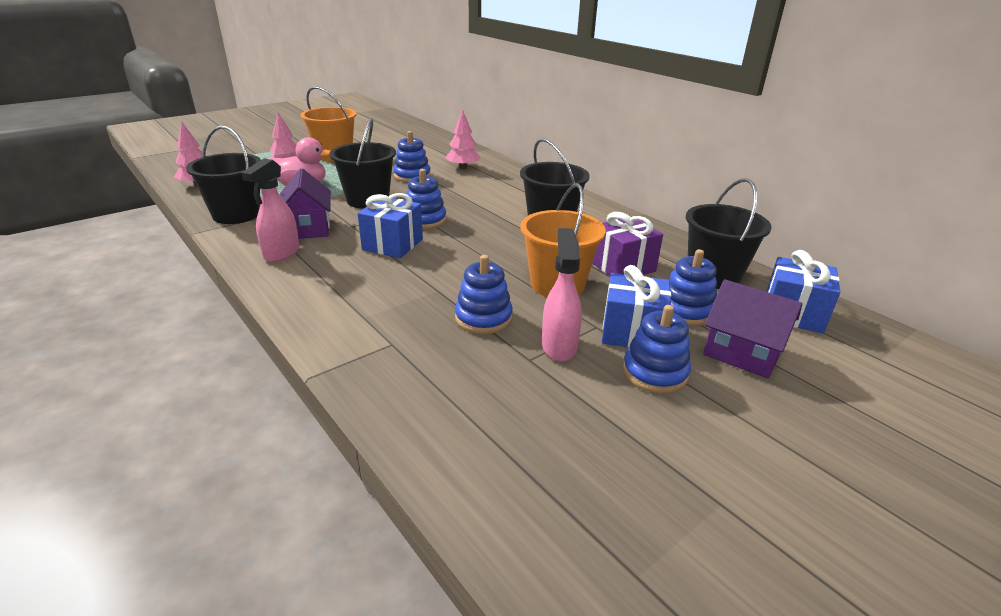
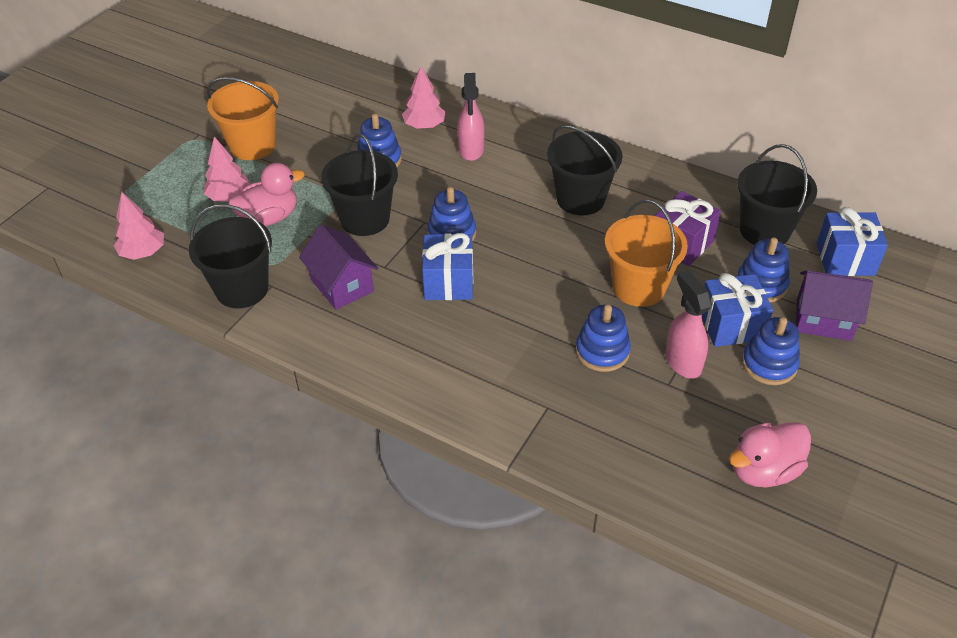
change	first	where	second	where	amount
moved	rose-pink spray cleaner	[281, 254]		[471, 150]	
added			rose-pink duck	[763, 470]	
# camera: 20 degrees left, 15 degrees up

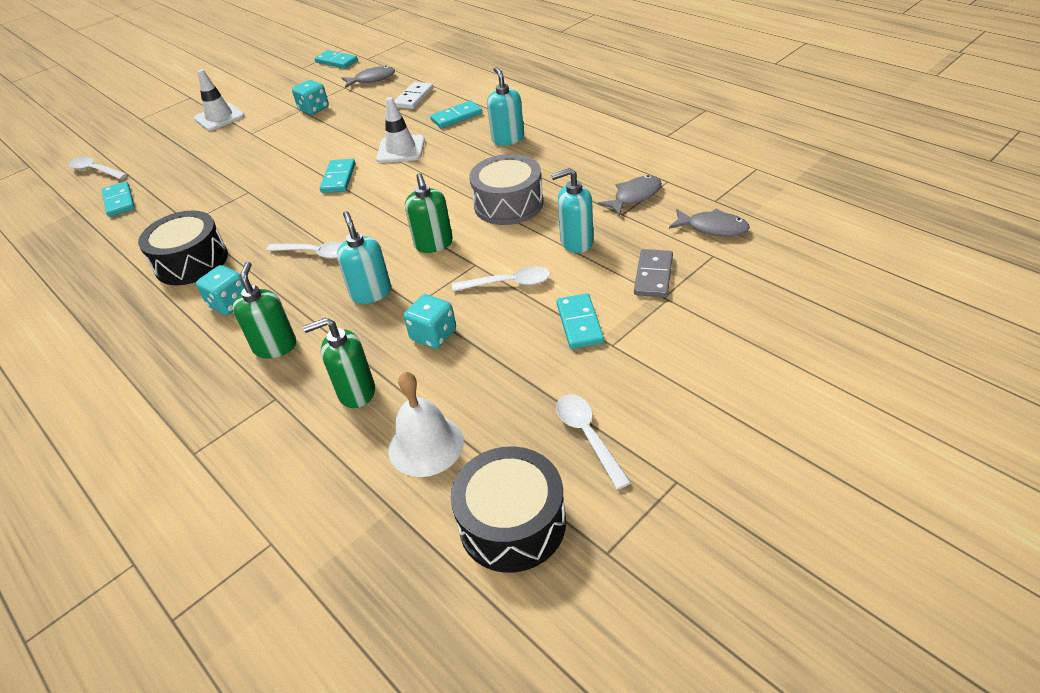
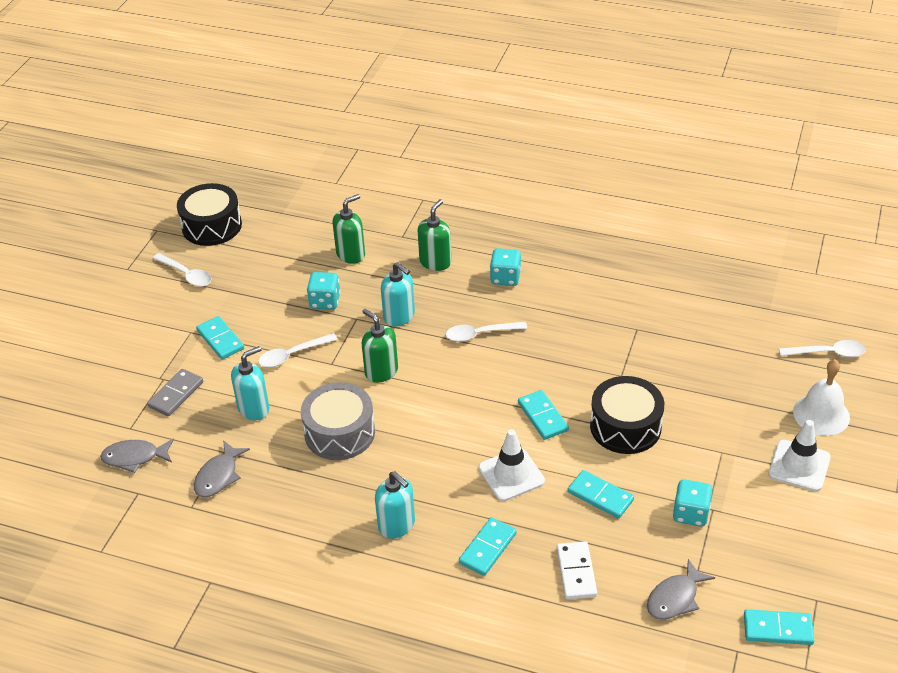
change	first	where	second	where	amount
moved	aqua domino	[119, 201]		[600, 496]	
moved	jet-black snare drum	[191, 262]		[625, 426]	
turned	leaf-green soap dispenser	[275, 346]		[435, 262]	120 degrees counterclockwise
moved	snow-white hand bell	[426, 445]		[821, 414]	
turned	ash-grey domino	[653, 275]		[176, 394]	45 degrees clockwise
# camera: 150 degrees right, 0 degrees up

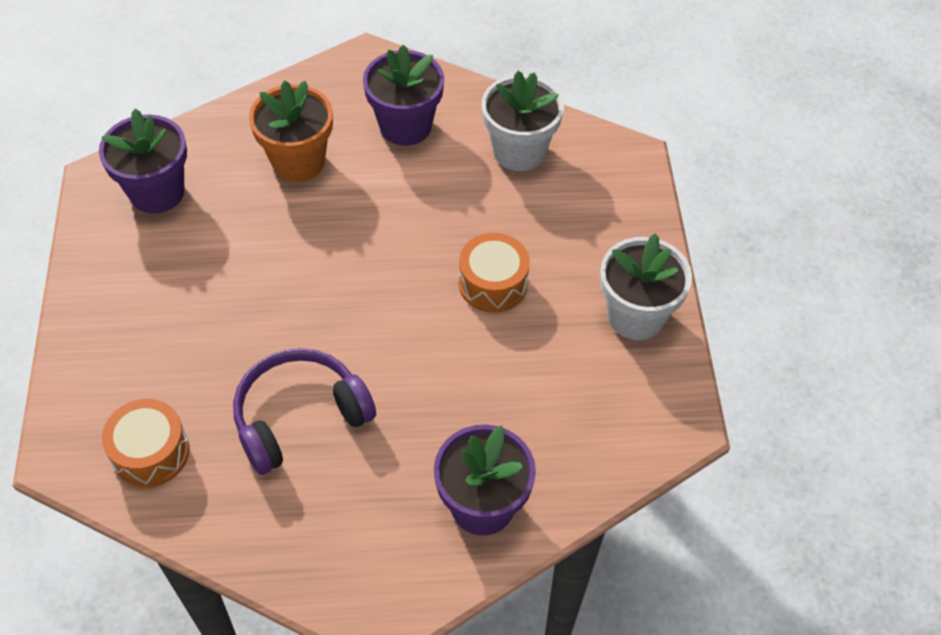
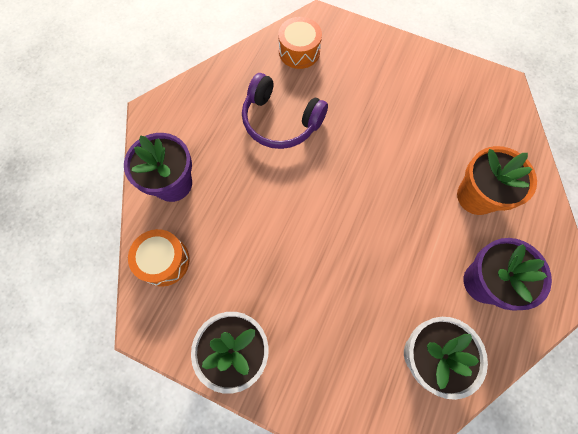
change	first	where	second	where	amount
removed	purple flower pot	[157, 192]			
turned	purple headphones	[300, 417]		[280, 121]	120 degrees clockwise
moved	bright orange snare drum	[493, 283]		[164, 261]	
# camera: 120 degrees right, 15 degrees up

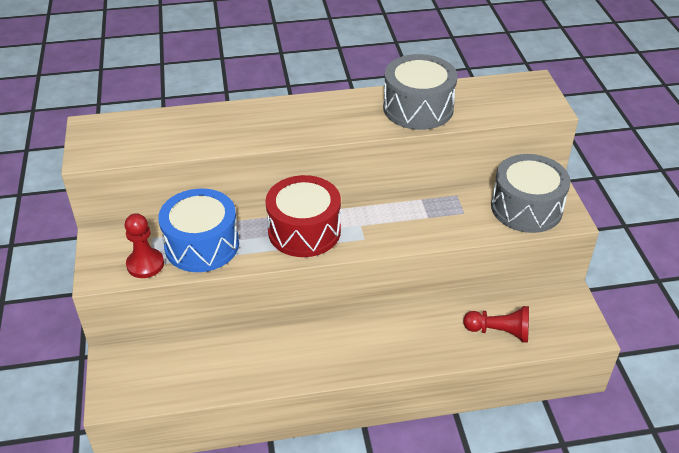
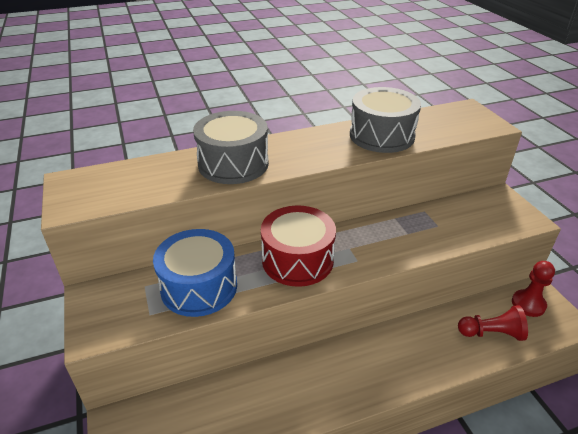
change	first	where	second	where	amount
moved	scarlet chess pawn	[145, 264]		[528, 304]	
moved	ash-grey snare drum	[526, 208]		[233, 164]	
# camera: 10 degrees left, 5 degrees down

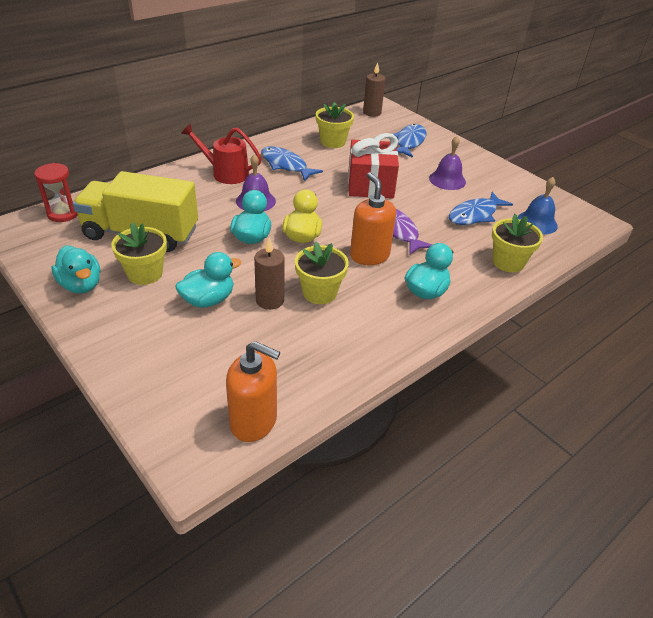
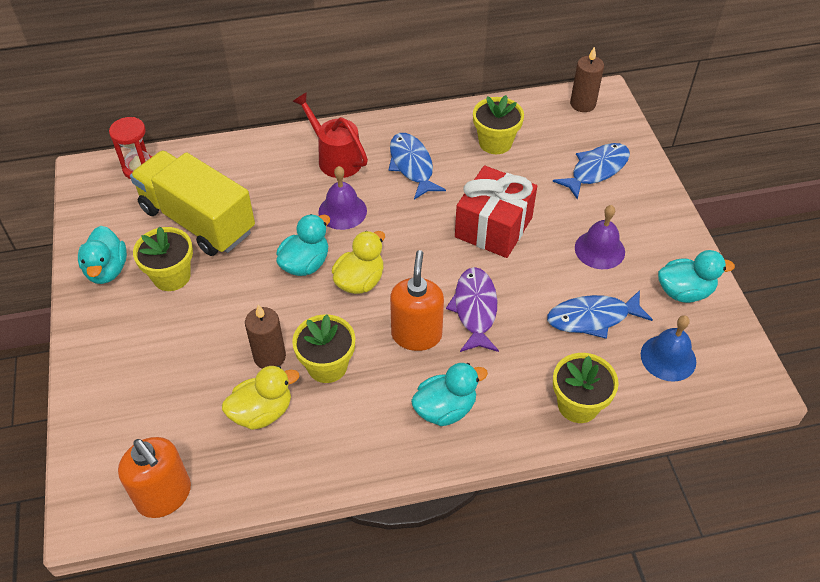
change	first	where	second	where	amount
moved	aqua duck	[208, 300]		[684, 292]	
added			yellow duck	[262, 412]	
# camera: 30 degrees right, 10 degrees up

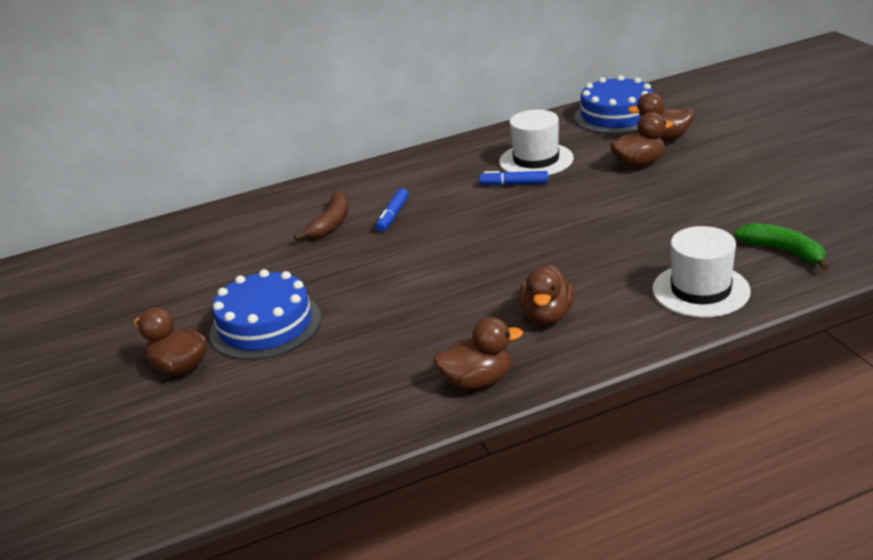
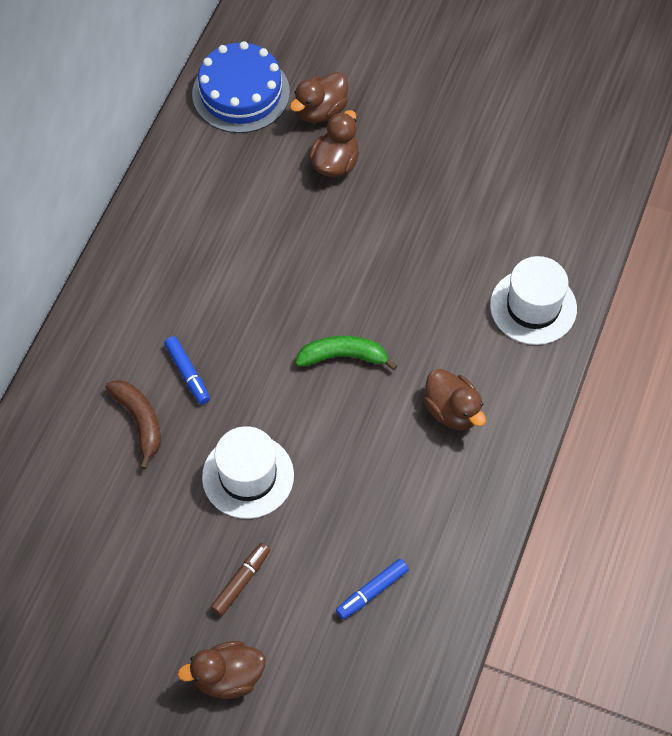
change	first	where	second	where	amount
replaced	royal blue cake	[265, 325]	dark brown felt pen	[241, 582]	
removed	dark brown duck	[477, 381]			
moved	royal blue felt pen	[514, 184]		[372, 591]	
moved	snow-white top hat	[536, 160]		[248, 476]	
moved	leaf-green banana fruit	[783, 251]		[343, 356]	
# camera: 50 degrees left, 30 degrees up

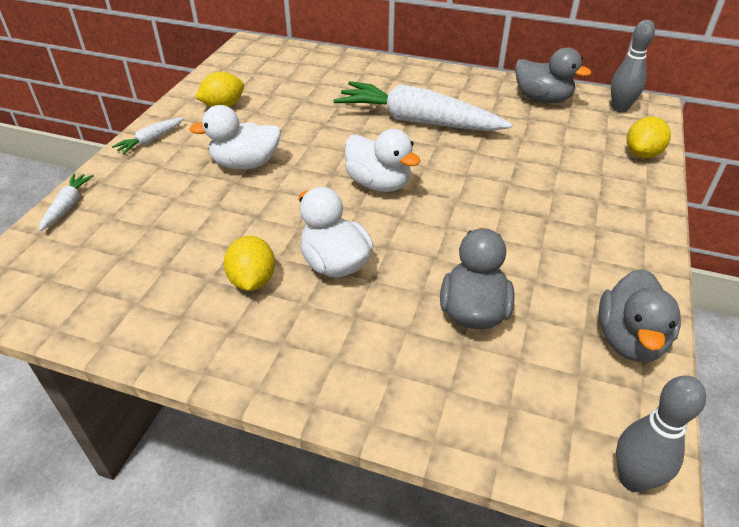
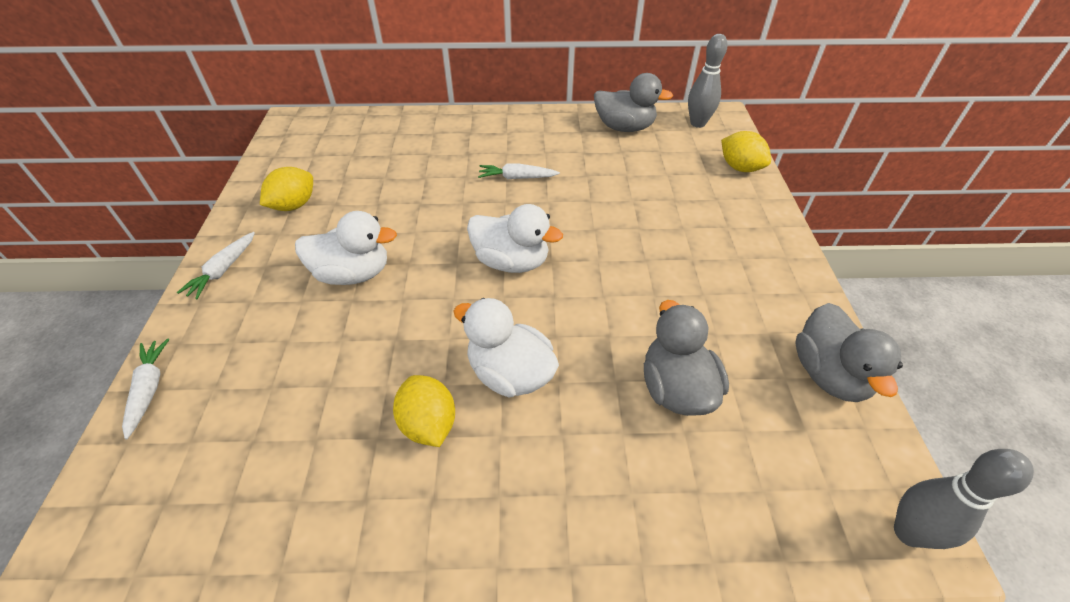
change	first	where	second	where	amount
turned	snow-white duck	[245, 164]		[353, 274]	150 degrees counterclockwise
resized	snow-white toy carrot	[417, 121]		[517, 178]	x0.43
turned	yellow toy lemon	[642, 154]		[740, 168]	60 degrees counterclockwise
# camera: 20 degrees left, 5 degrees up

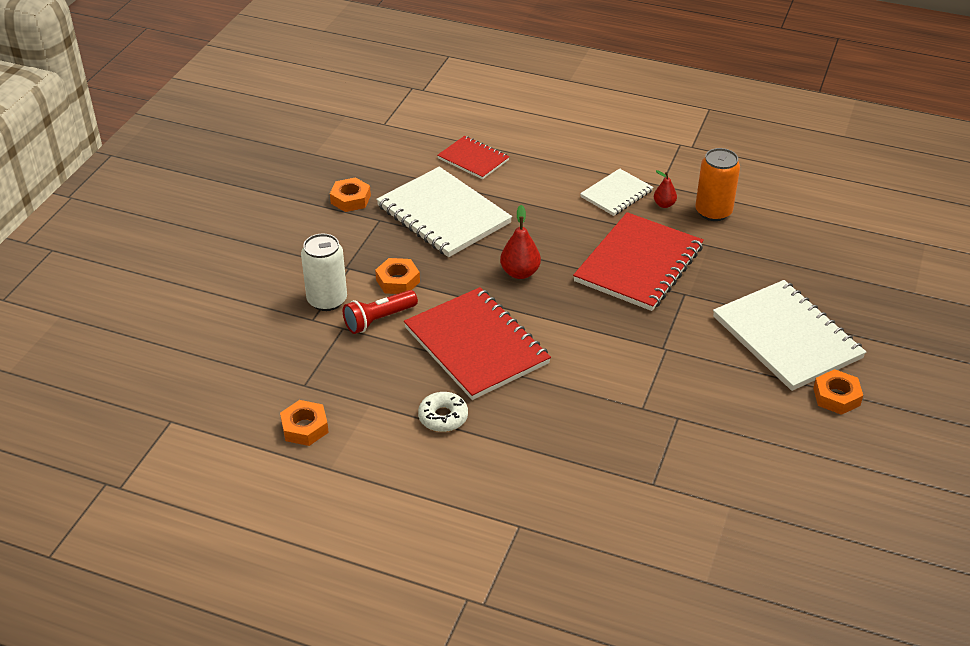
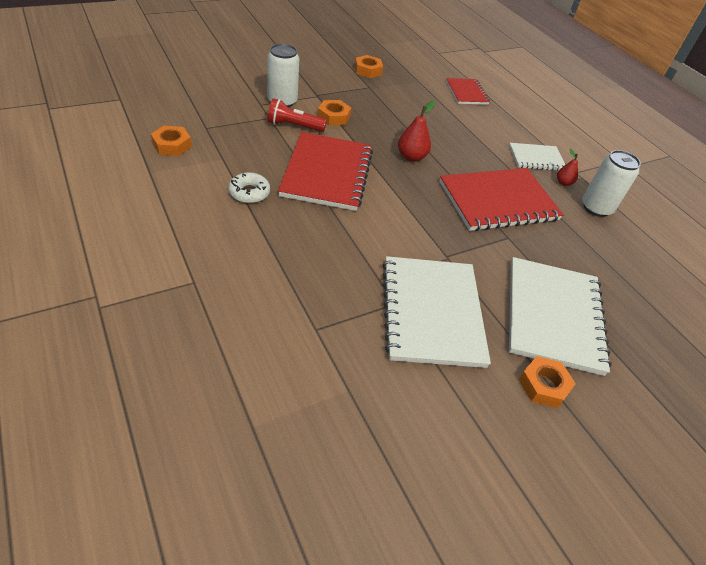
change	first	where	second	where	amount
moved	snow-white exercise book	[443, 215]		[431, 312]	
recoloured	bright orange soda can	[713, 212]	snow-white soda can	[596, 208]	
# camera: 35 degrees right, 5 degrees up

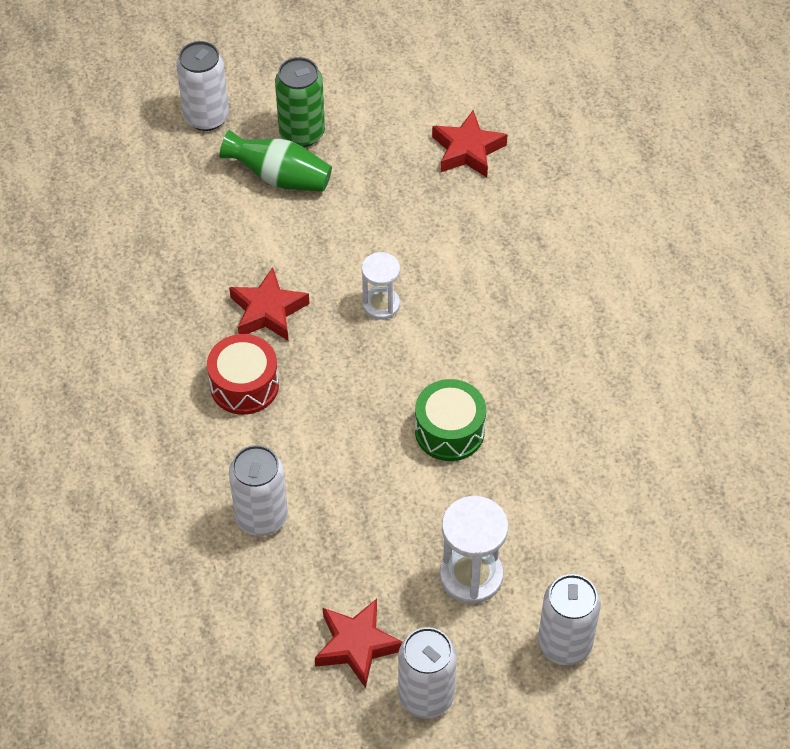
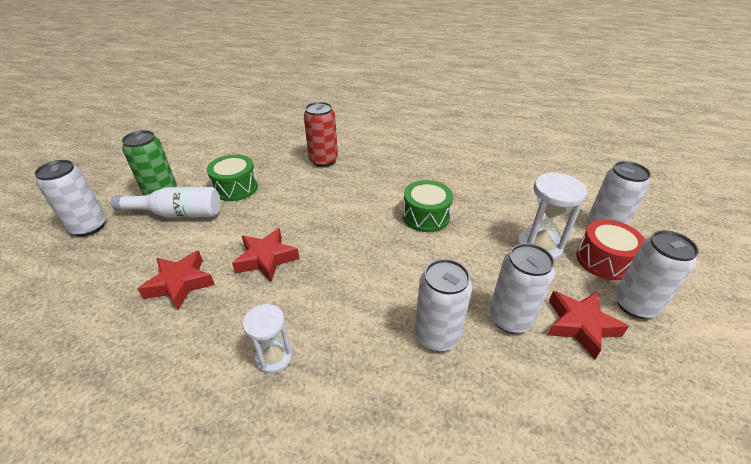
change	first	where	second	where	amount
moved	scarlet snare drum	[244, 385]		[604, 260]	
replaced	leaf-green flower vase	[280, 177]	snow-white flask	[177, 214]	
moved	snow-white hourglass	[381, 304]		[274, 357]	
moved	scarlet star	[467, 150]		[180, 283]	
added			leaf-green snare drum	[236, 188]	
added			scarlet soda can	[323, 160]	
added			snow-white soda can	[510, 318]	
# camera: 60 degrees left, 15 degrees down

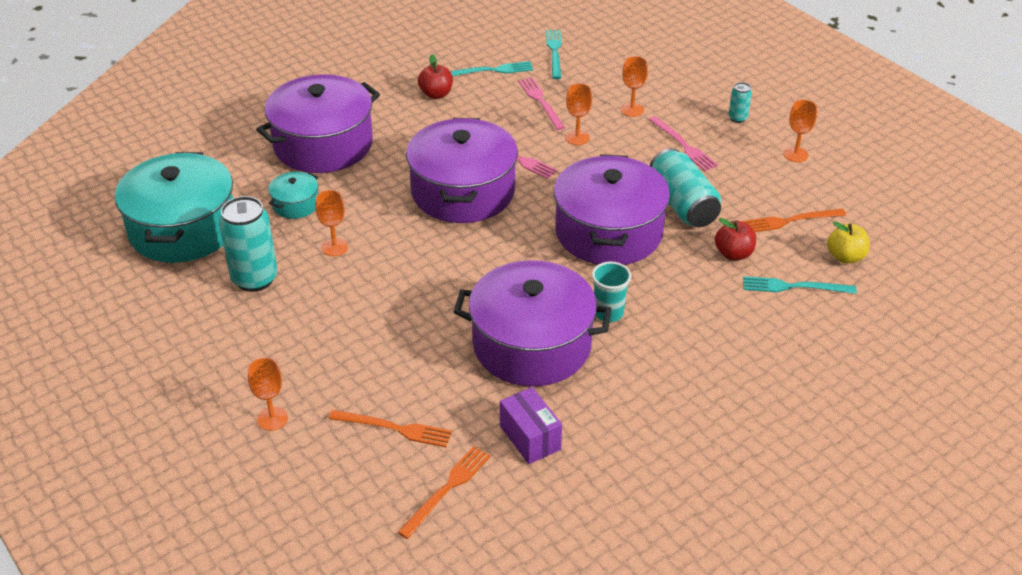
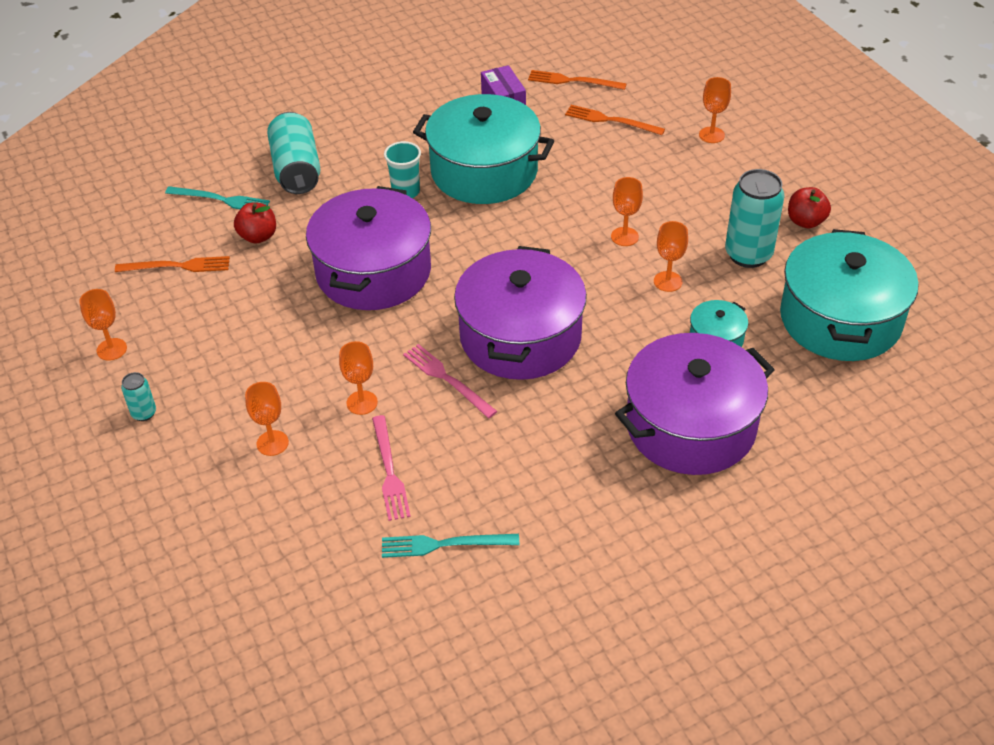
change	first	where	second	where	amount
turned	bright orange dinner fork	[447, 489]		[573, 81]	60 degrees clockwise
moved	scarlet apple fruit	[436, 94]		[805, 221]	
recoloured	purple cooking pot	[532, 345]	aqua cooking pot	[484, 171]	
removed	aqua dinner fork	[554, 52]			
removed	rose-pink dinner fork	[683, 145]			
moved	aqua soda can	[683, 204]		[296, 169]	
removed	yellow apple fruit	[845, 257]			
added			bright orange chalice	[624, 236]	
# camera: 170 degrees left, 5 degrees up

